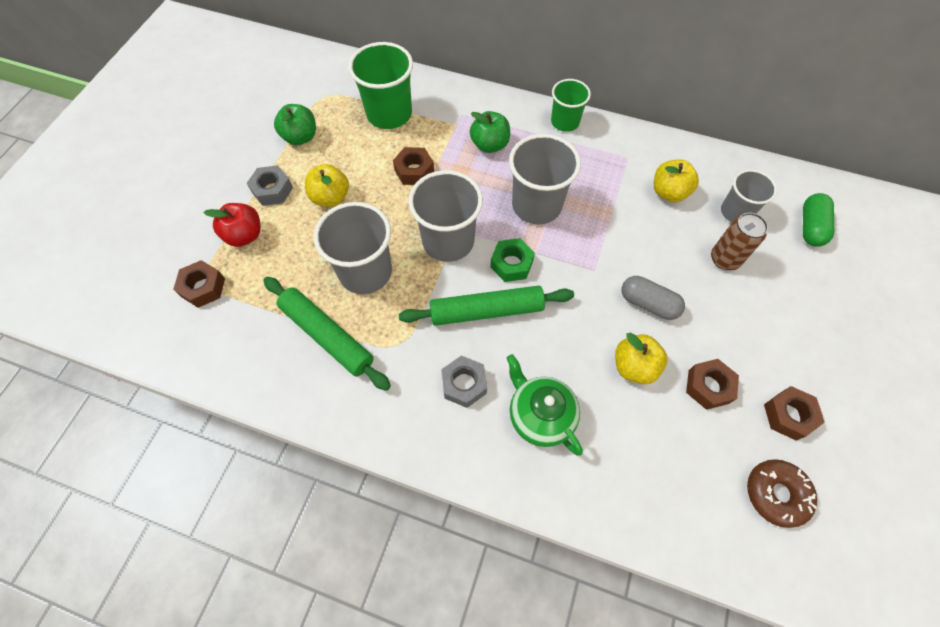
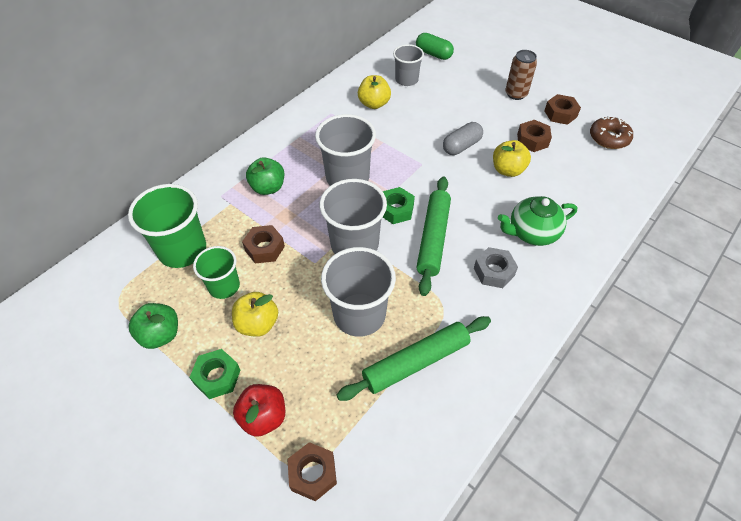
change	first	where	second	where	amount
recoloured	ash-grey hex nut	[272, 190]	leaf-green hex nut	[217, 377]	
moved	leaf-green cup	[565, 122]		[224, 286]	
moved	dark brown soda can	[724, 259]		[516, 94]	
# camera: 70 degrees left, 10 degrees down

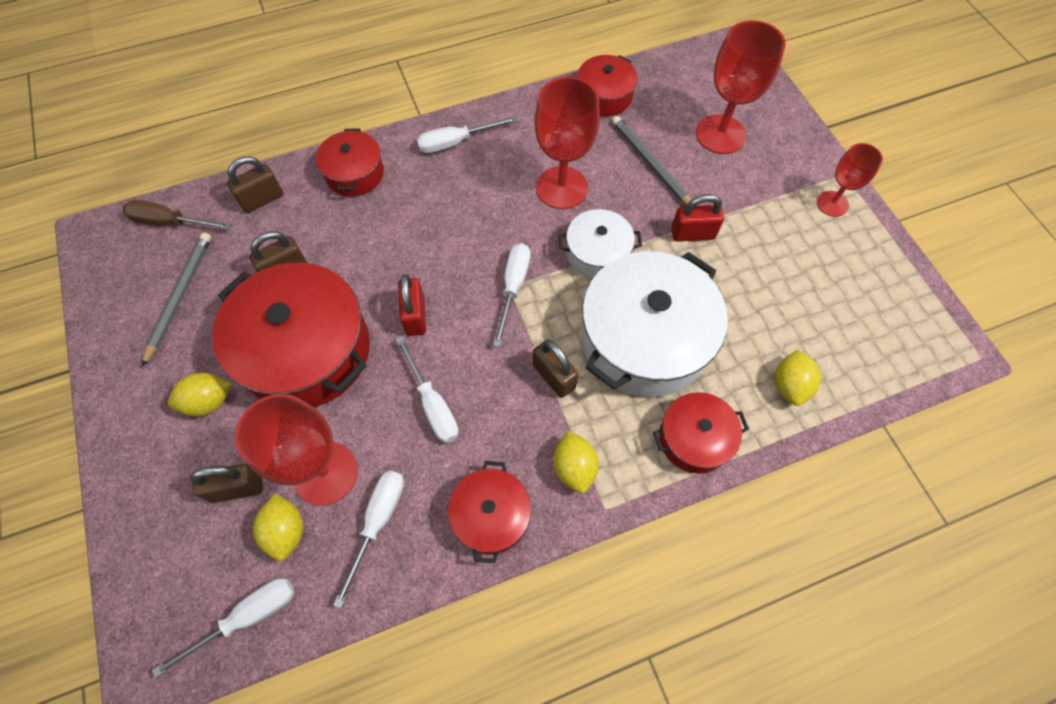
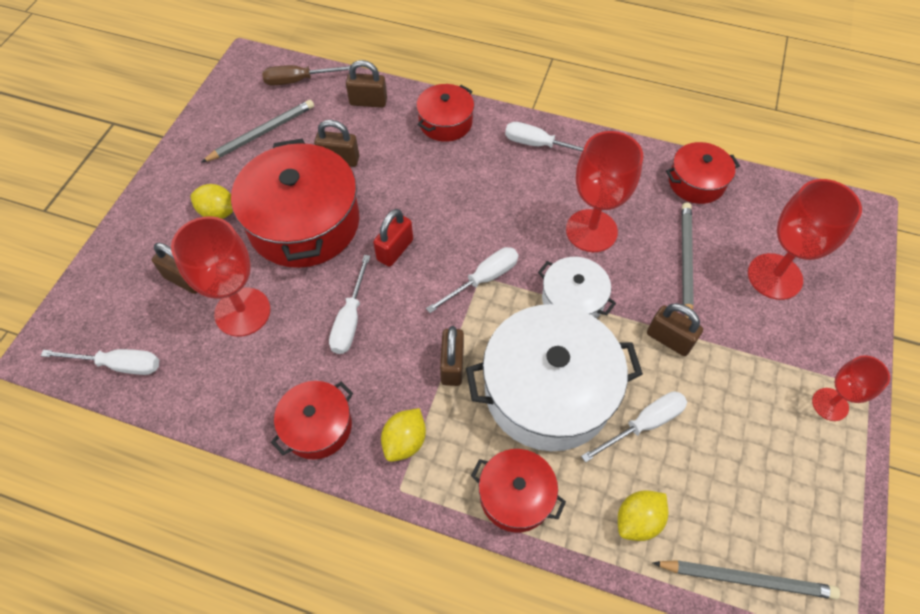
change	first	where	second	where	amount
turned	dark brown screwdriver	[170, 222]		[299, 80]	60 degrees counterclockwise
removed	yellow toy lemon	[286, 531]			
moved	snow-white screwdriver	[378, 522]		[644, 424]	
recoloured	scarlet padlock	[692, 234]	dark brown padlock	[669, 339]	
added			ash-grey lead pencil	[746, 578]	
# camera: 40 degrees right, 5 degrees down

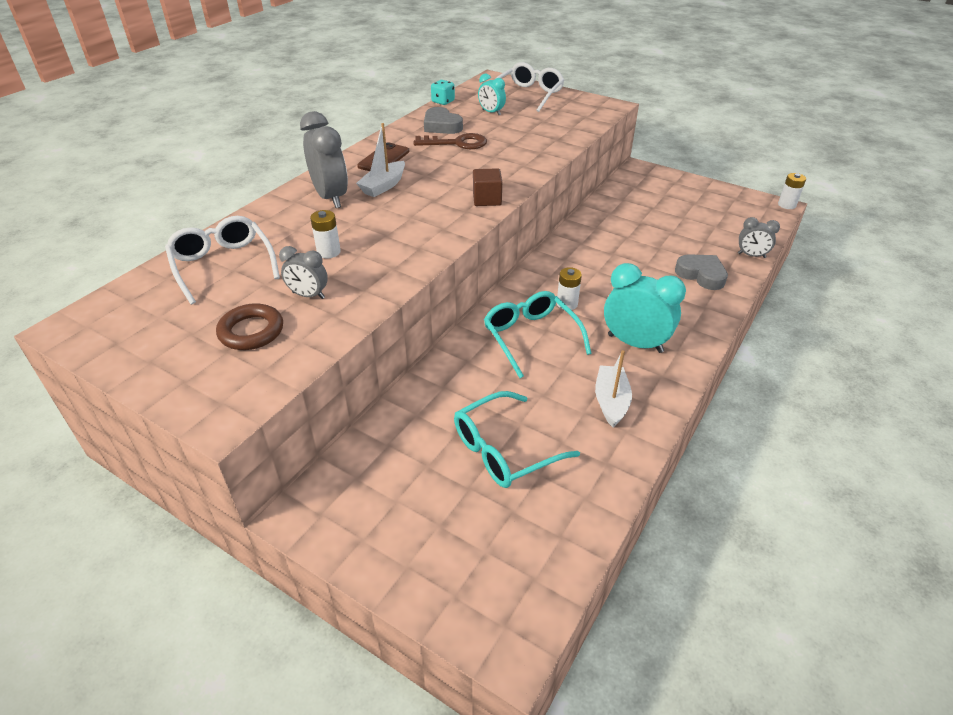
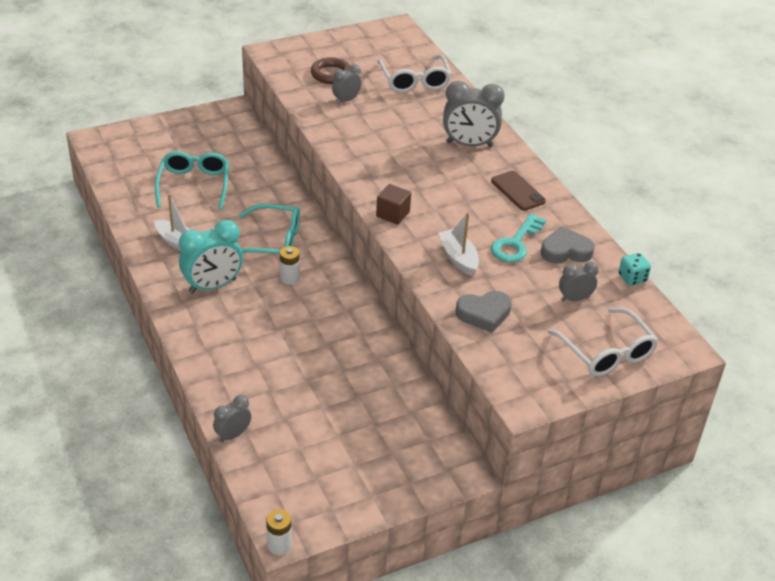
change	first	where	second	where	amount
turned	snow-white eyeglasses	[223, 265]		[414, 81]	75 degrees clockwise
removed	snow-white AA battery	[328, 252]			
moved	snow-white boat	[383, 186]		[458, 258]	
recoloured	dark brown door key	[457, 143]	aqua door key	[515, 243]	
recoloured	aqua clock	[491, 112]	ash-grey clock	[574, 299]	
moved	ash-grey heart shape	[701, 275]		[484, 314]	
# camera: 120 degrees right, 0 degrees up

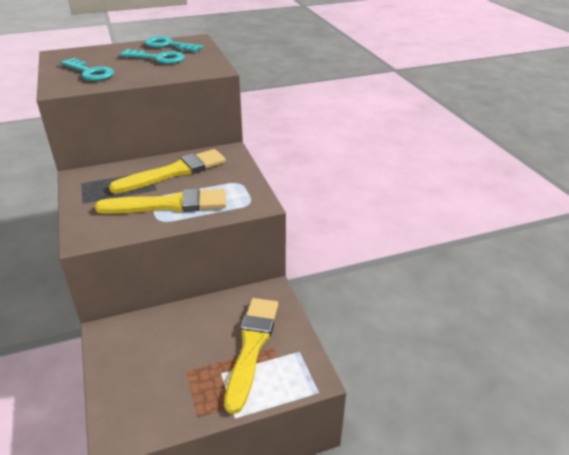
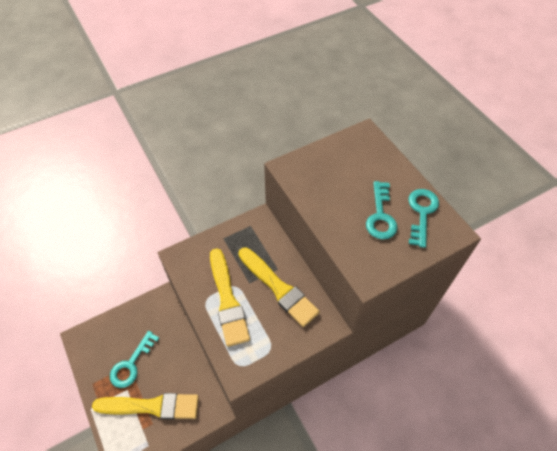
change	first	where	second	where	amount
moved	aqua door key	[90, 72]		[131, 364]	
# camera: 80 degrees right, 20 degrees up

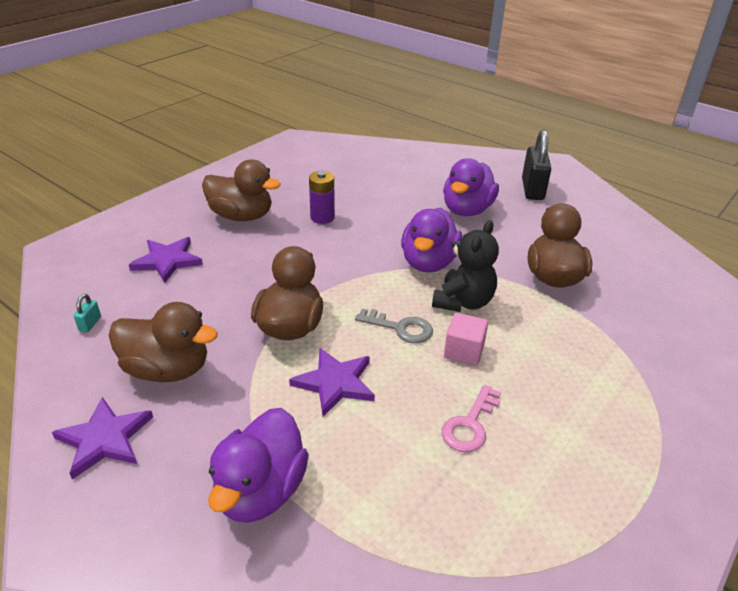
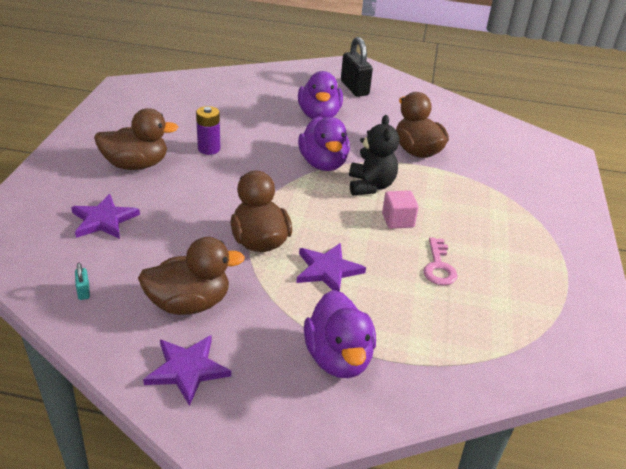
change	first	where	second	where	amount
removed	ash-grey door key	[400, 328]			
# camera: 30 degrees left, 0 degrees up

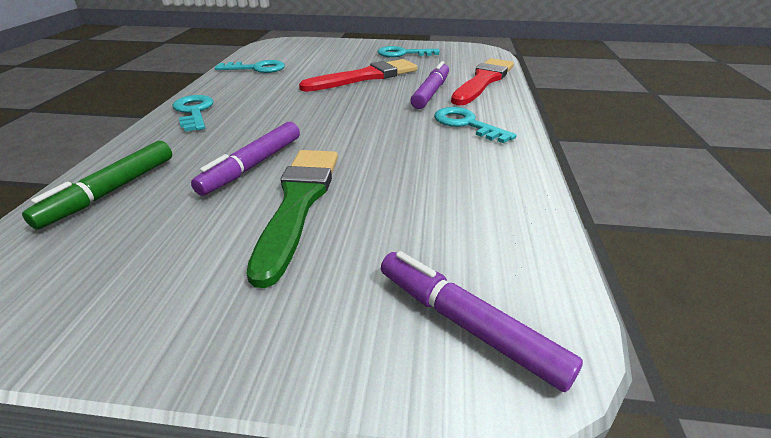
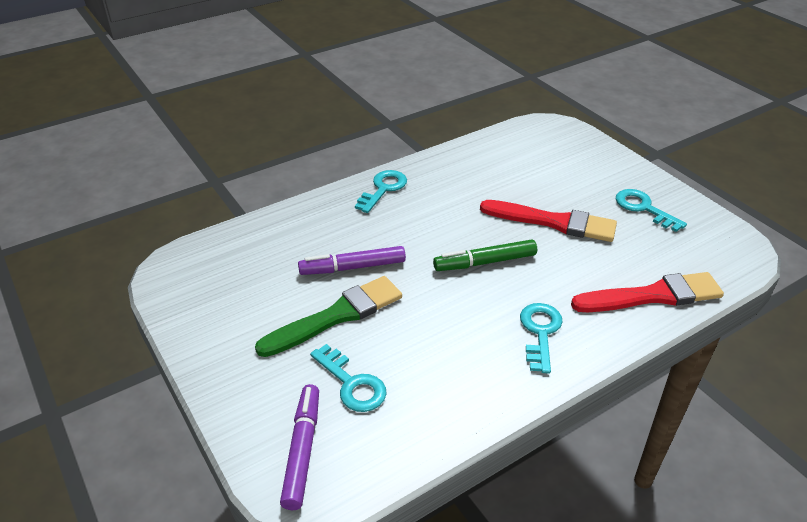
change	first	where	second	where	amount
moved	leaf-green felt pen	[111, 191]		[485, 262]	
moved	aqua door key	[256, 68]		[352, 384]	
removed	purple felt pen	[431, 92]			
# camera: 50 degrees right, 5 degrees up

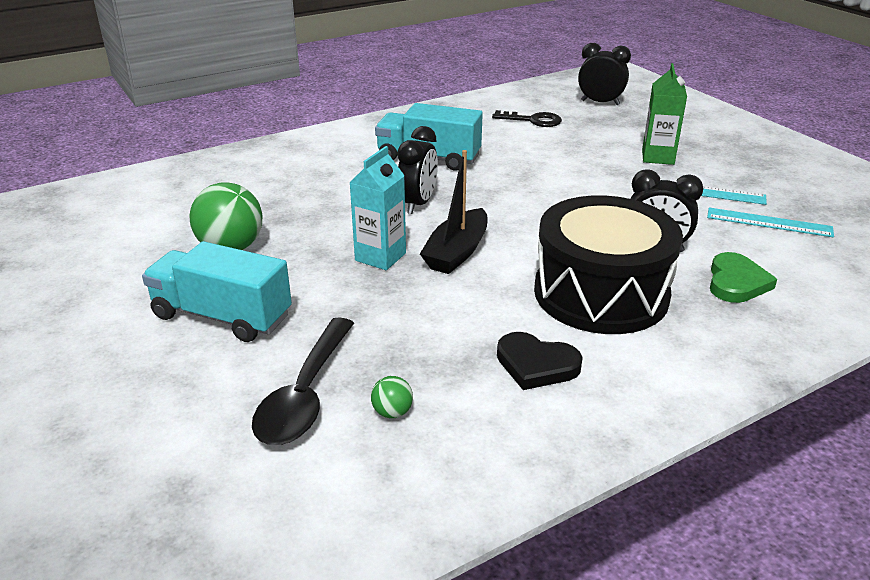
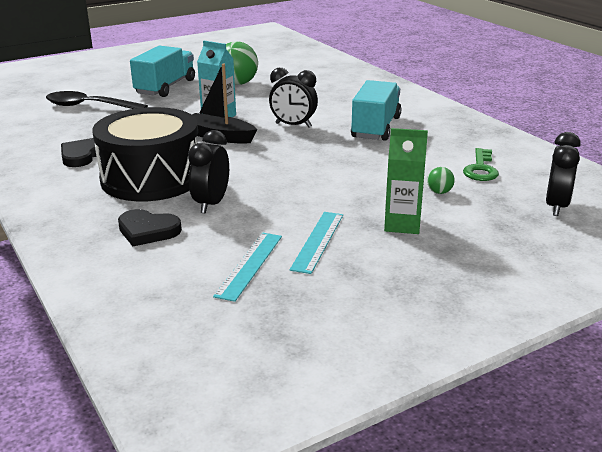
change	first	where	second	where	amount
moved	leaf-green play ball	[392, 412]		[439, 192]	
recoloured	jet-black door key	[532, 120]	leaf-green door key	[480, 169]	
recoloured	leaf-green heart shape	[736, 282]	jet-black heart shape	[148, 231]	
# camera: 90 degrees right, 5 degrees down

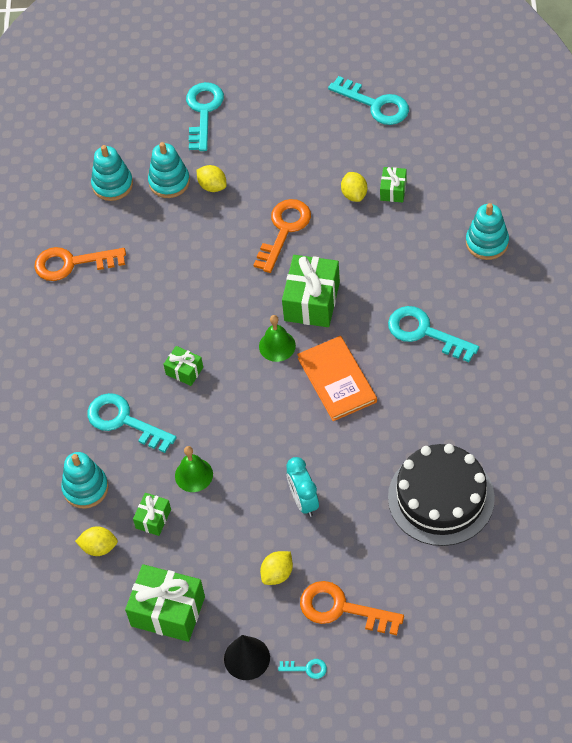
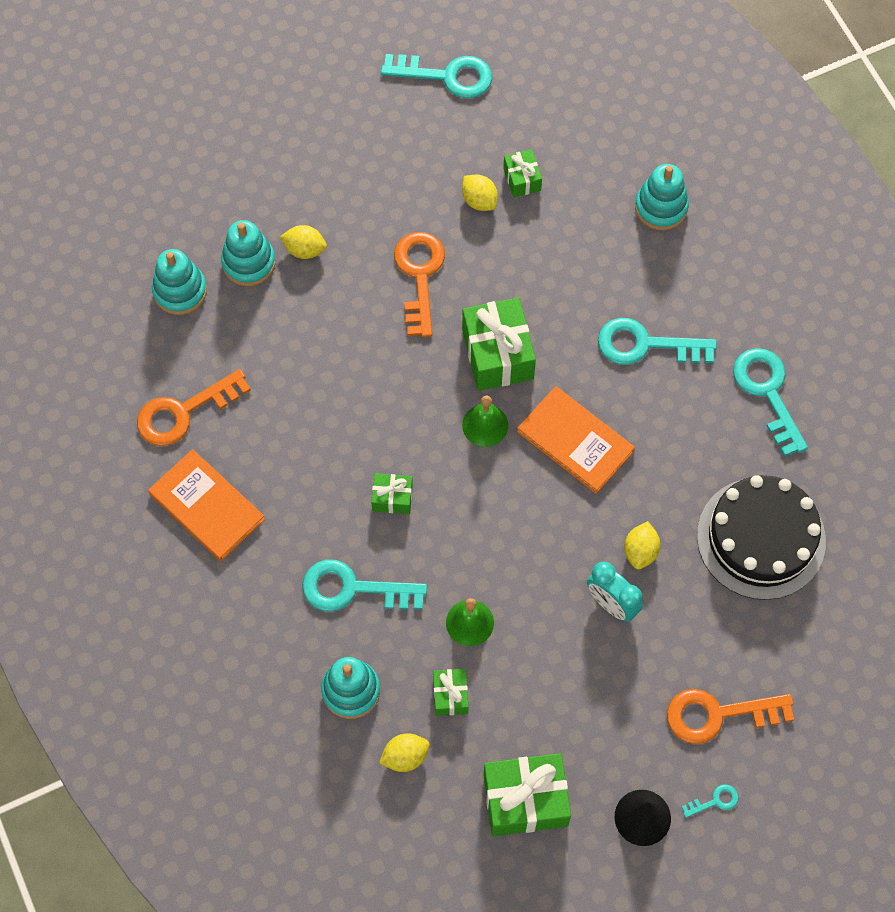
change	first	where	second	where	amount
moved	aqua door key	[203, 111]		[767, 392]	
moved	yellow toy lemon	[277, 574]		[640, 551]	
added			bright orange hardback	[207, 506]	
# camera: 30 degrees left, 10 degrees up

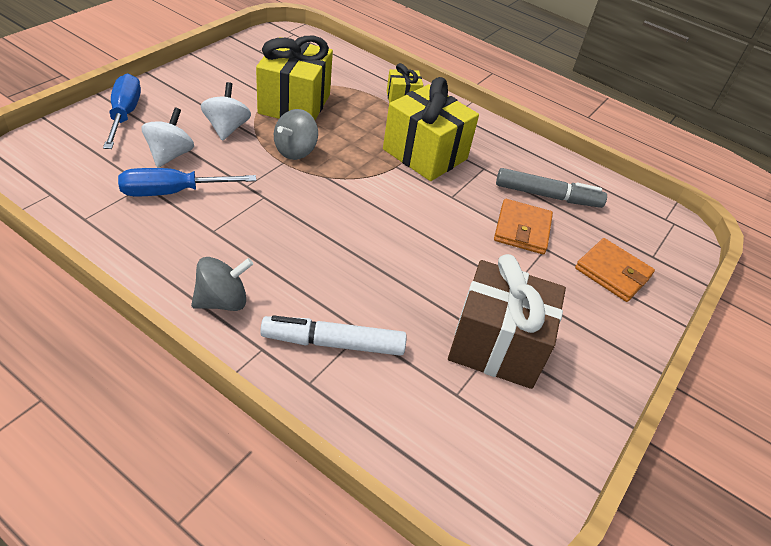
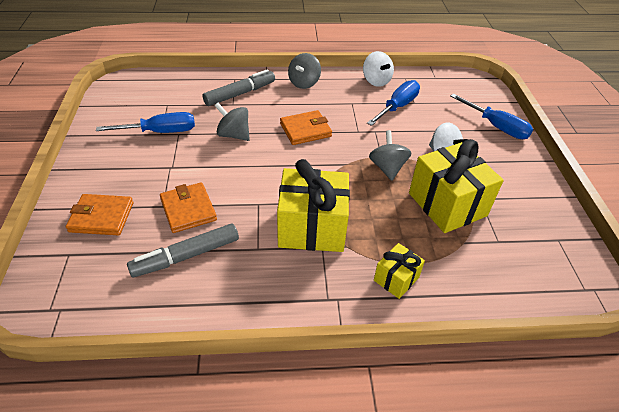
change	first	where	second	where	amount
moved	snow-white spinning top	[170, 155]		[376, 81]	
recoloured	snow-white felt pen	[333, 343]	ash-grey felt pen	[240, 94]	
replaced	dark brown gift	[497, 345]	royal blue screwdriver	[160, 132]	
added			ash-grey spinning top	[234, 135]	
added			bright orange wallet	[305, 130]	
# camera: 145 degrees right, 0 degrees up

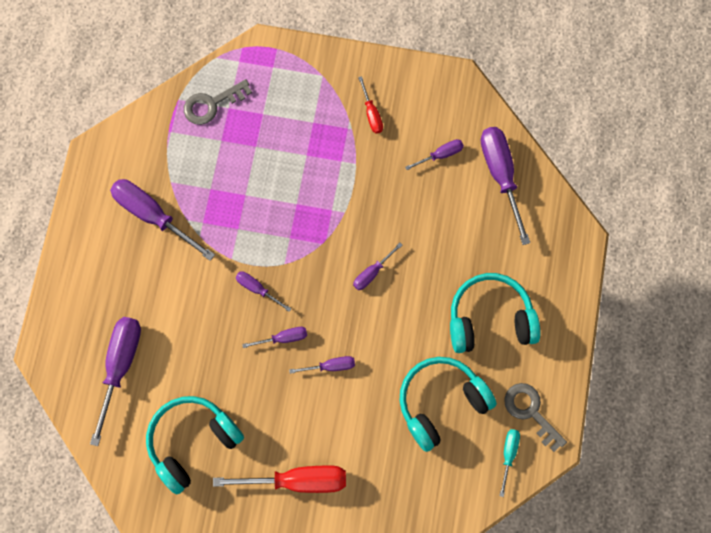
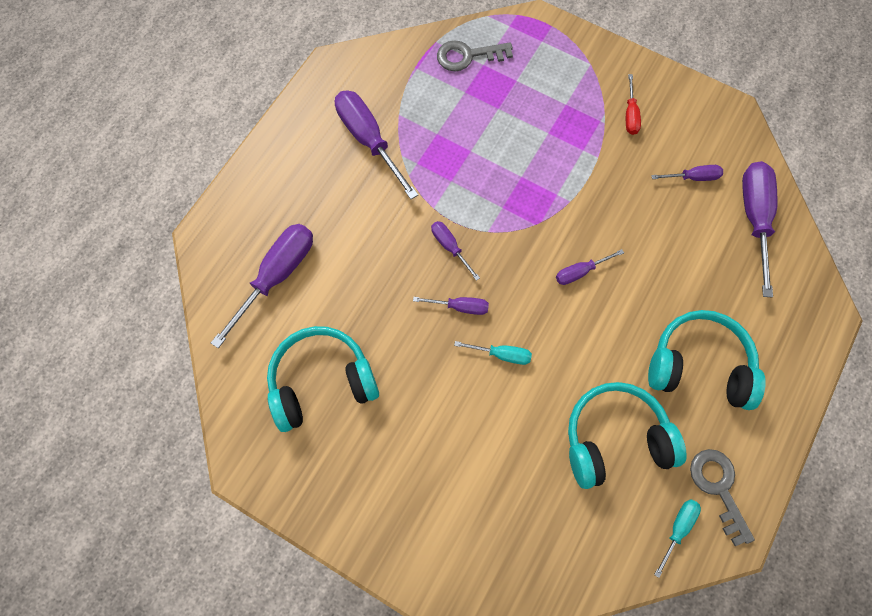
change	first	where	second	where	amount
removed	scarlet screwdriver	[297, 480]			
recoloured	purple screwdriver	[330, 366]	aqua screwdriver	[501, 354]	
# camera: 20 degrees right, 5 degrees down

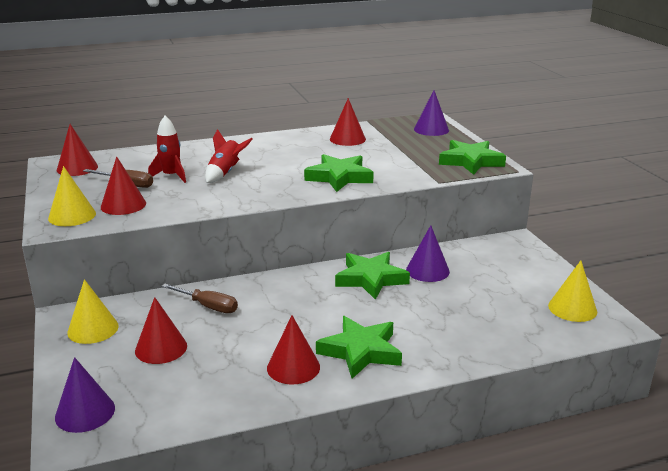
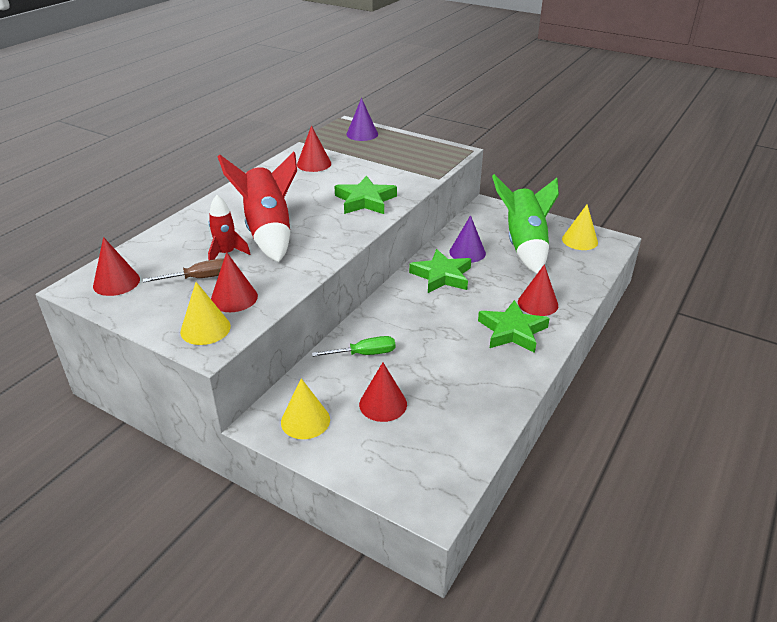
change	first	where	second	where	amount
removed	purple cone	[85, 412]			
recoloured	dark brown screwdriver	[208, 306]	leaf-green screwdriver	[364, 354]	
resized	scarlet spaceship	[225, 173]		[268, 231]	x1.90
moved	scarlet cone	[293, 367]		[538, 303]	
removed	leaf-green star	[470, 161]			
added			leaf-green spaceship	[524, 245]	
# camera: 40 degrees left, 10 degrees up

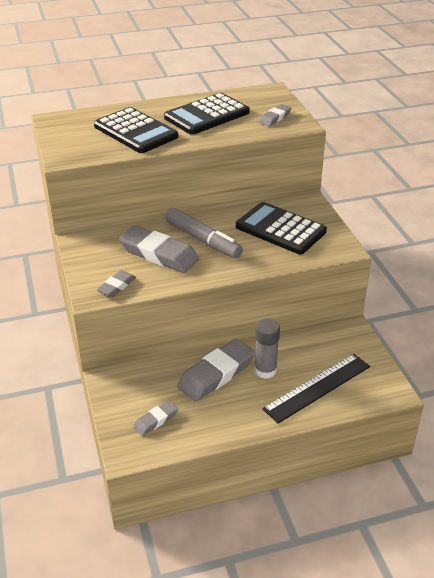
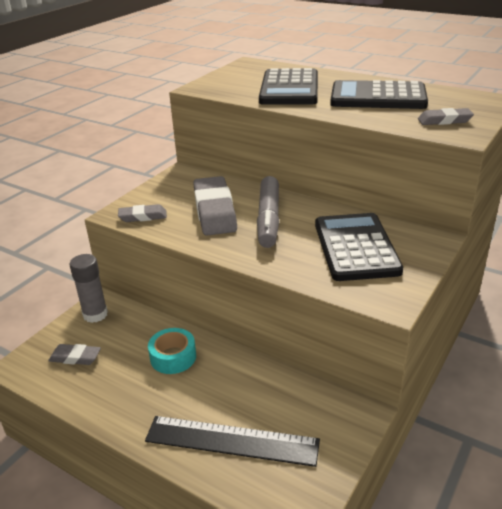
change	first	where	second	where	amount
replaced	ash-grey eraser	[216, 374]	aqua tape	[173, 357]	
moved	ash-grey stick of glue	[265, 370]		[95, 314]	
# camera: 50 degrees right, 5 degrees down

